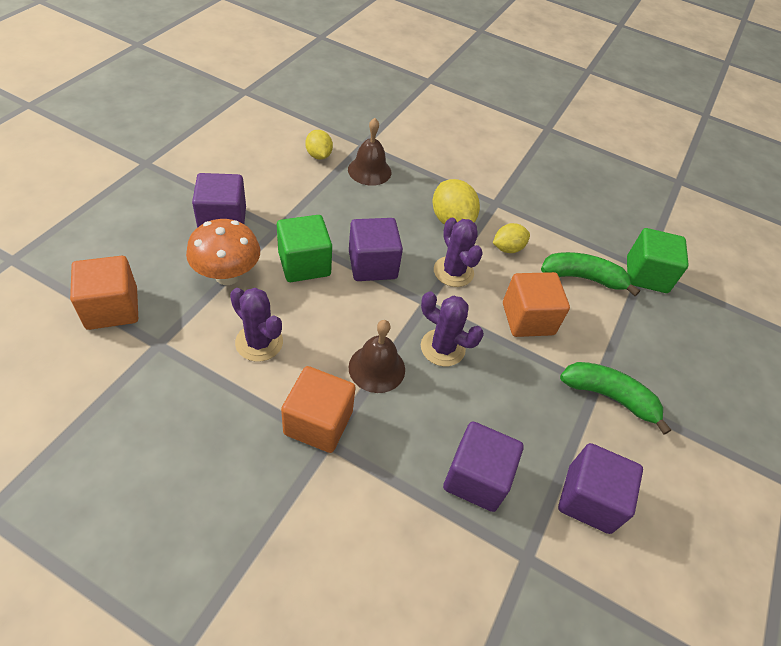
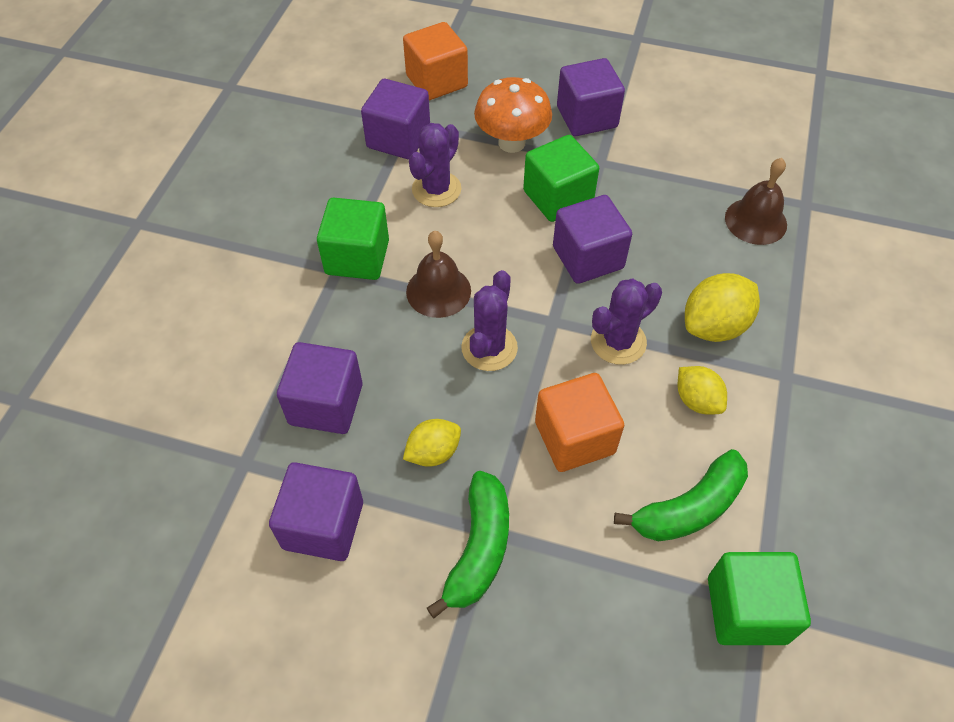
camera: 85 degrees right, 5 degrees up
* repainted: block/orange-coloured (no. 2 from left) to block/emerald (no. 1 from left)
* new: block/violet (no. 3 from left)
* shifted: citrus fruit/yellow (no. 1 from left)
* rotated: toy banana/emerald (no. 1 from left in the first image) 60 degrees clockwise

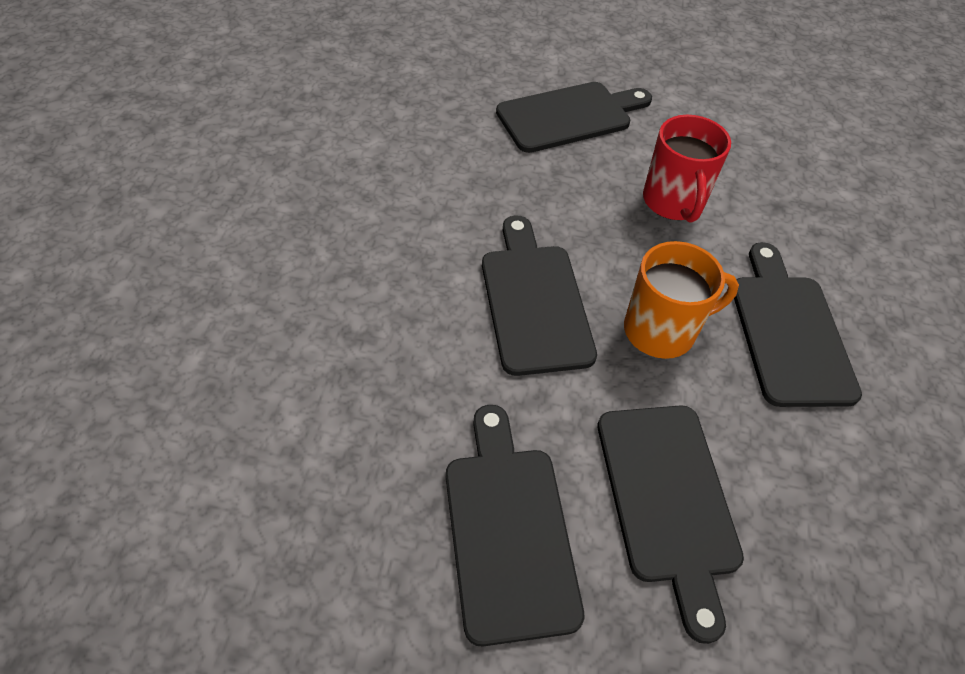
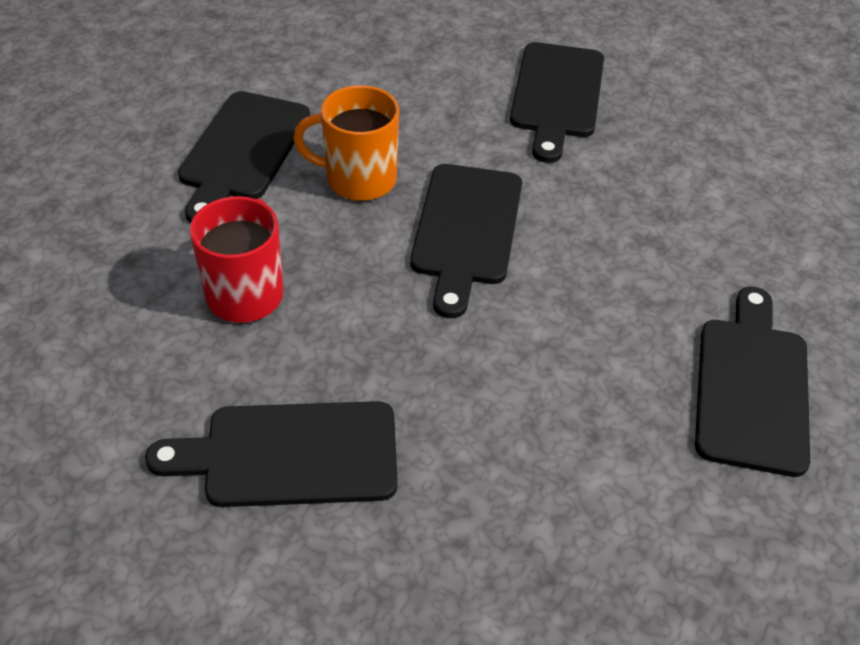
camera: 160 degrees left, 5 degrees down
* shifted: bread board/jet-black (no. 4 from left in the first image) to bread board/jet-black (no. 5 from left)

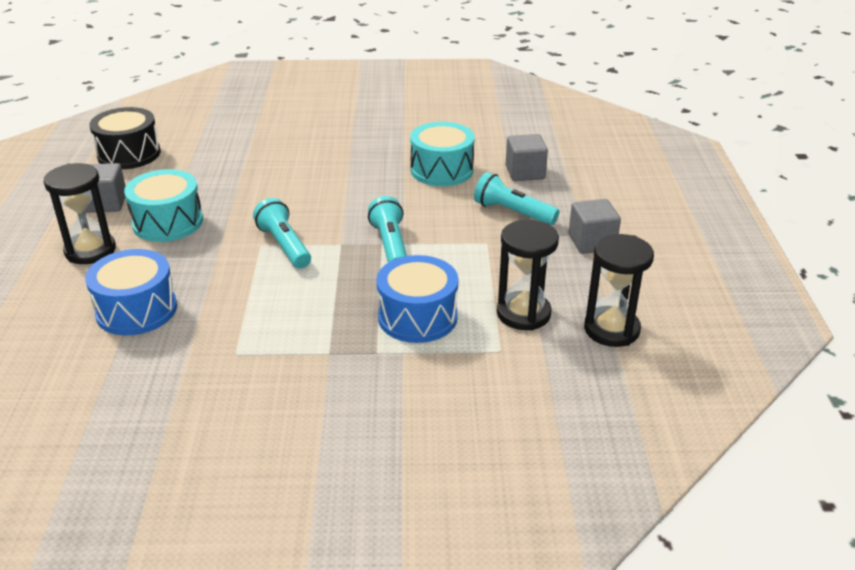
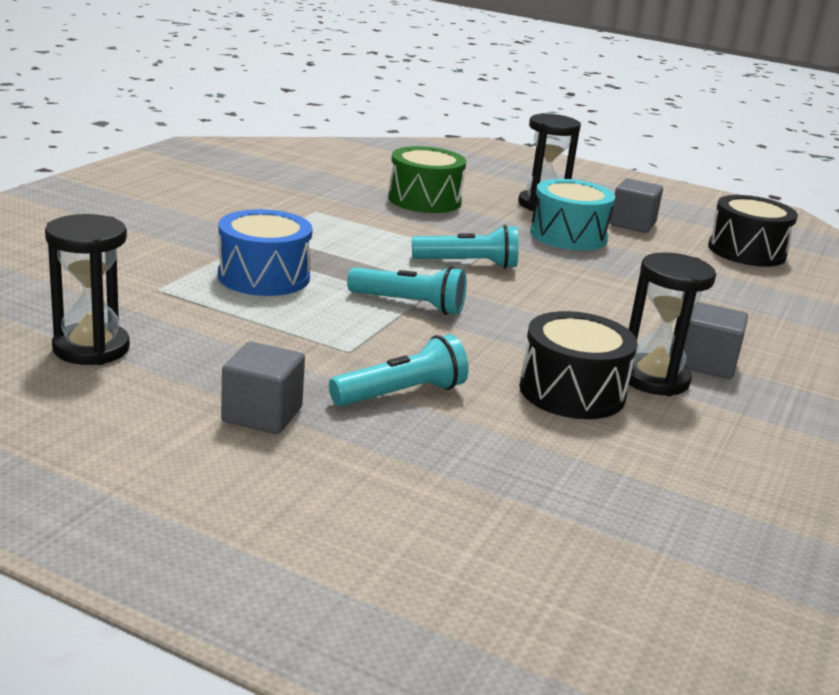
camera: 115 degrees right, 10 degrees down
* repainted: toy drum/blue (no. 1 from left) to toy drum/emerald
* repainted: toy drum/aqua (no. 2 from left) to toy drum/jet-black (no. 1 from left)
* shifted: hourglass/jet-black (no. 2 from left in the first image) to hourglass/jet-black (no. 3 from left)
* shifted: block/grey (no. 2 from left in the first image) to block/grey (no. 3 from left)

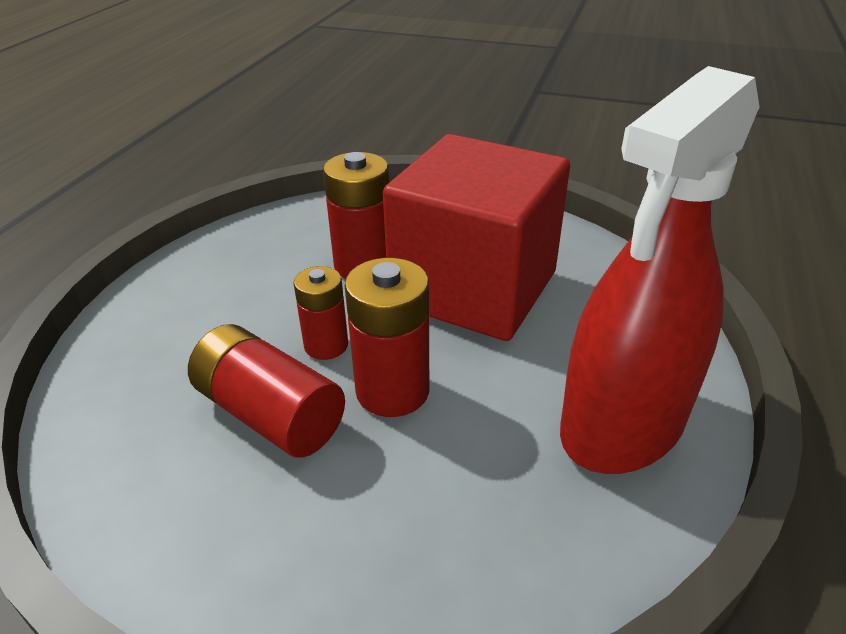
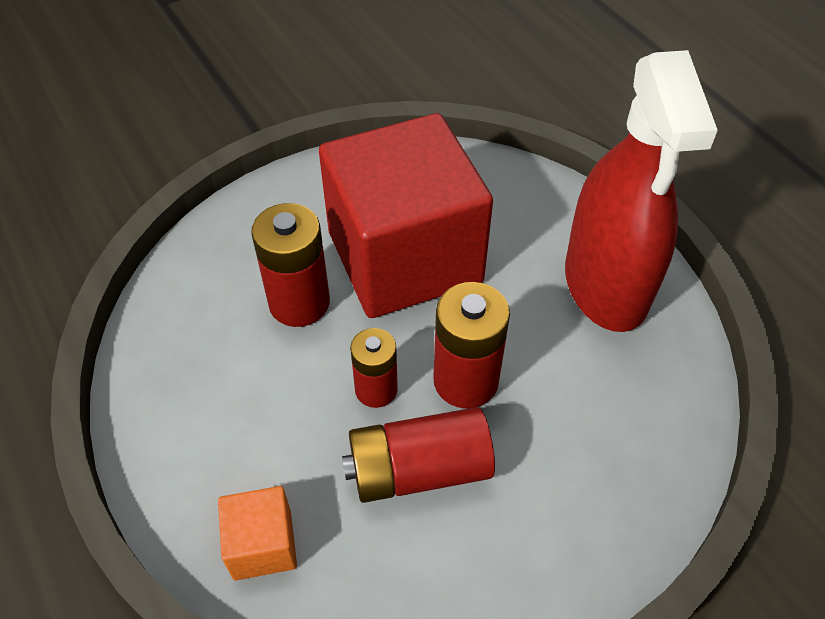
camera: 50 degrees left, 15 degrees up
* new: block/orange-coloured

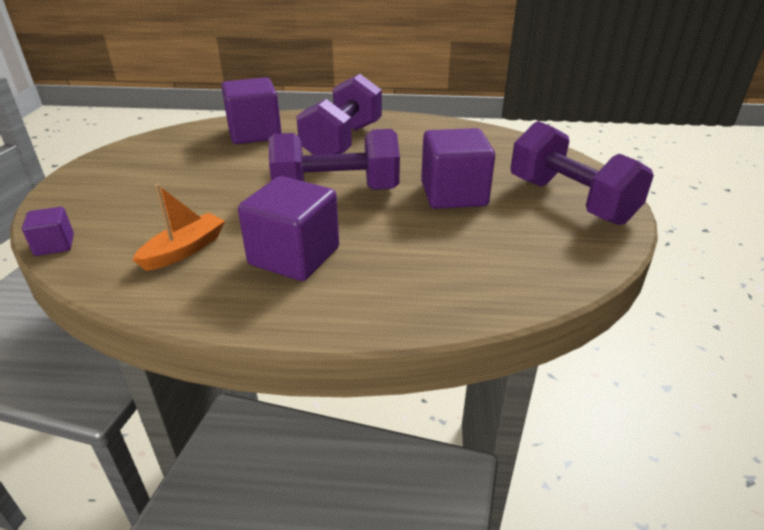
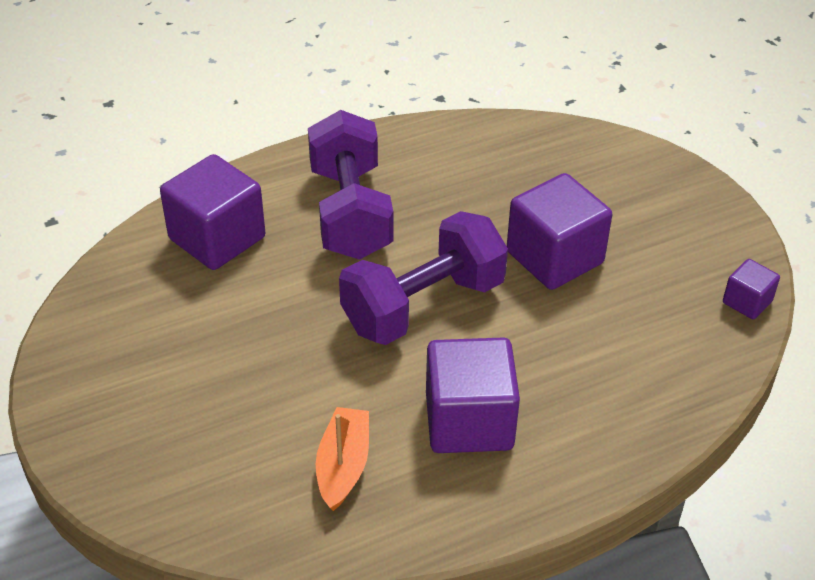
camera: 30 degrees left, 10 degrees up
* shifted: block/violet (no. 1 from left in the first image) to block/violet (no. 4 from left)
* gone: hand weight/violet (no. 3 from left)

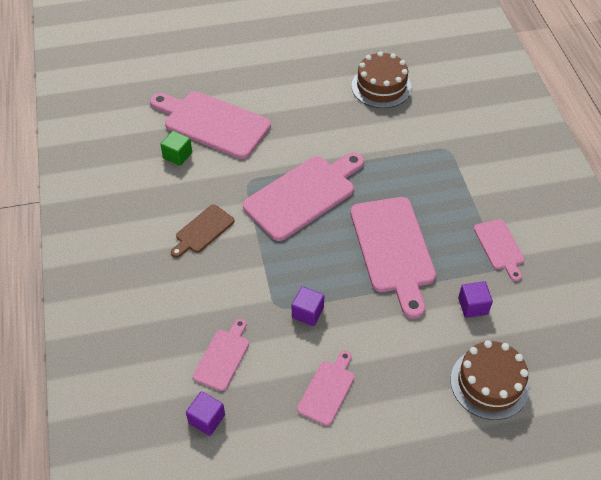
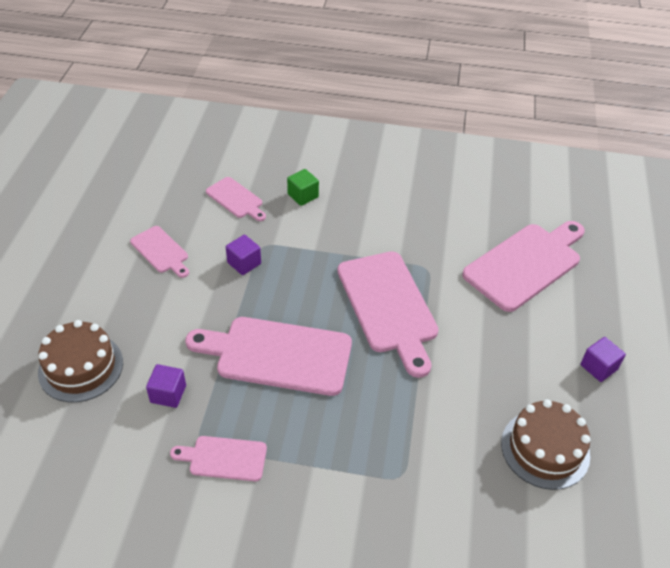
camera: 110 degrees right, 5 degrees down
* shifted: block/emerald
* shifted: block/violet (no. 1 from left in the first image) to block/violet (no. 3 from left)
* gone: bread board/dark brown

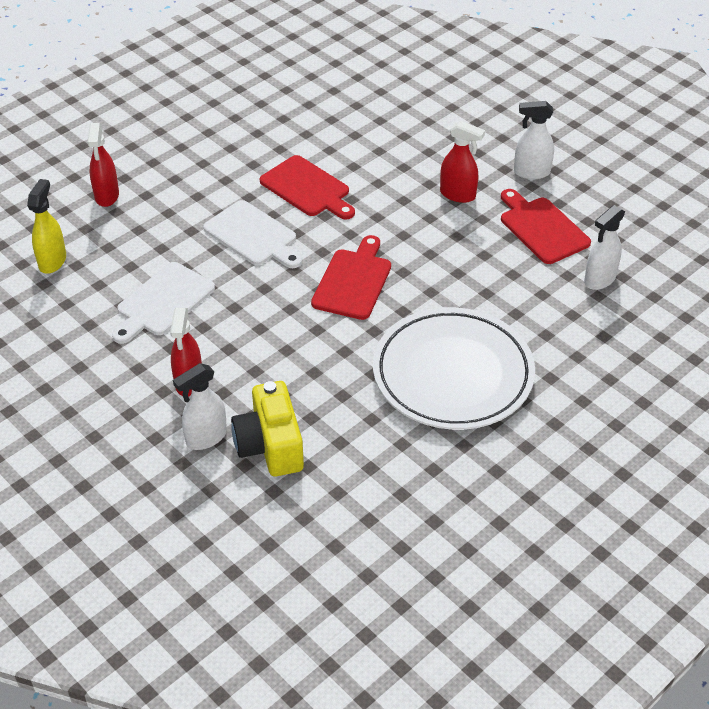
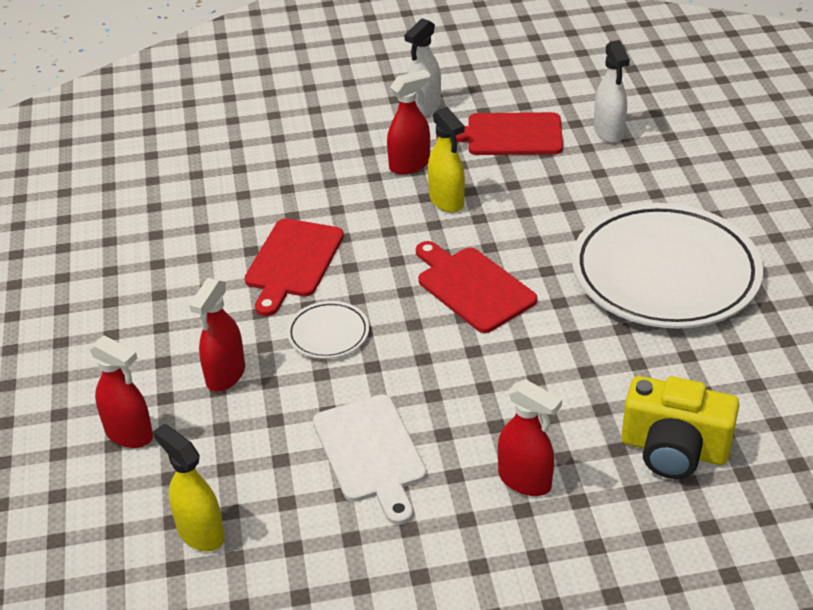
camera: 55 degrees left, 5 degrees down
* new: spray cleaner/scarlet (no. 2 from left)
* rotated: bread board/scarlet (no. 1 from left) 120 degrees clockwise
* swapped: bread board/pure white (no. 2 from left) to flat dish/pure white (no. 1 from left)
* new: spray cleaner/yellow (no. 2 from left)
* gone: spray cleaner/pure white (no. 1 from left)

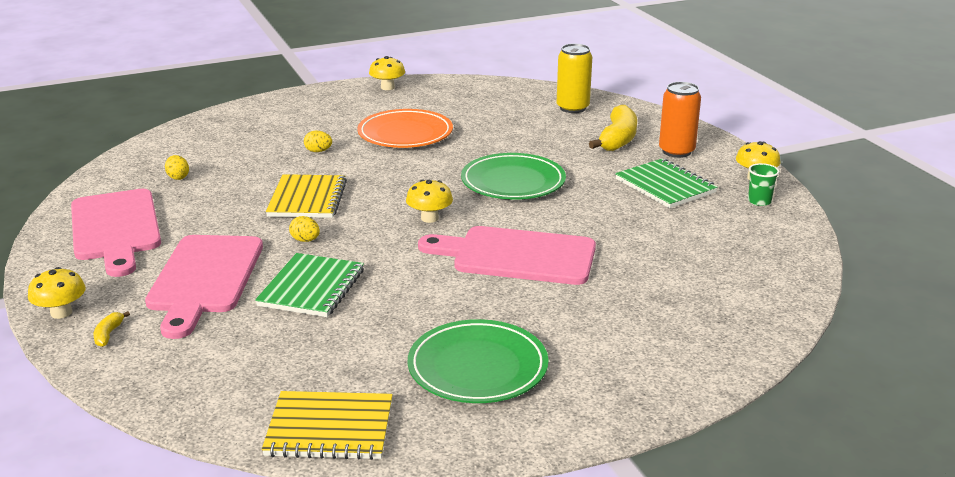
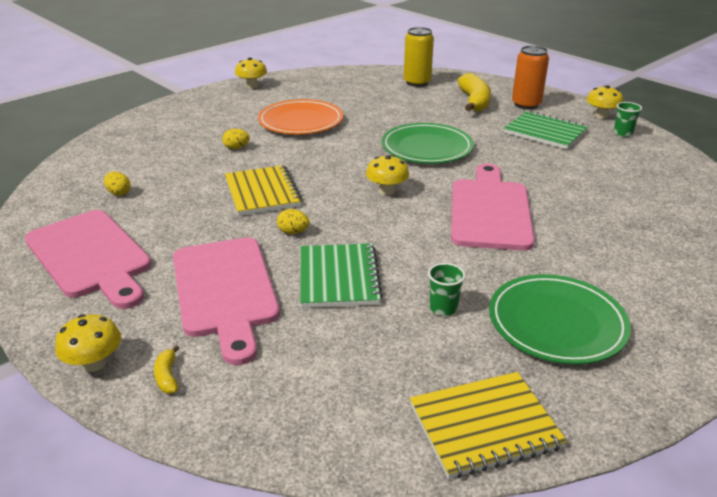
camera: 20 degrees left, 5 degrees up
* new: beaker/emerald (no. 1 from left)
* rotated: bread board/rosy (no. 3 from left) 105 degrees clockwise

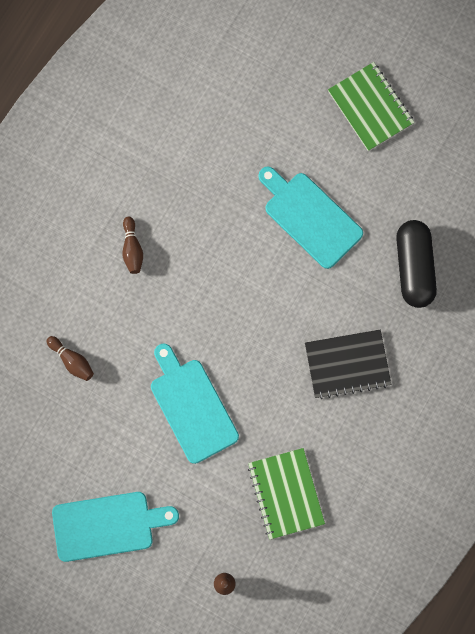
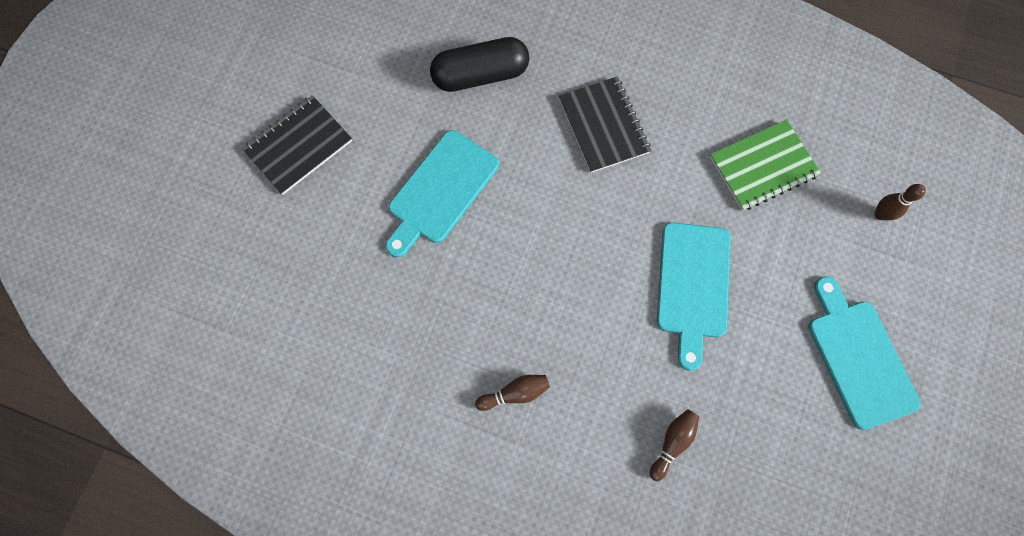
camera: 100 degrees left, 5 degrees down
* repainted: exercise book/emerald (no. 2 from left) to exercise book/jet-black (no. 1 from left)
* rotated: bread board/aqua (no. 2 from left) 45 degrees counterclockwise

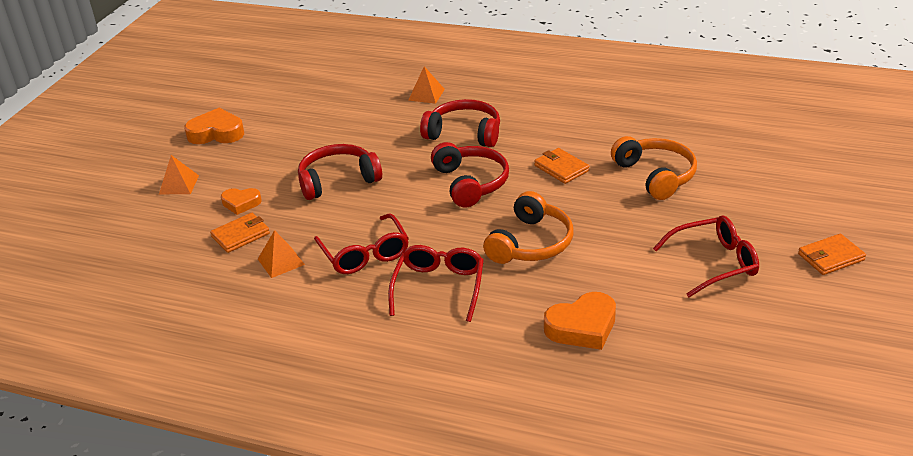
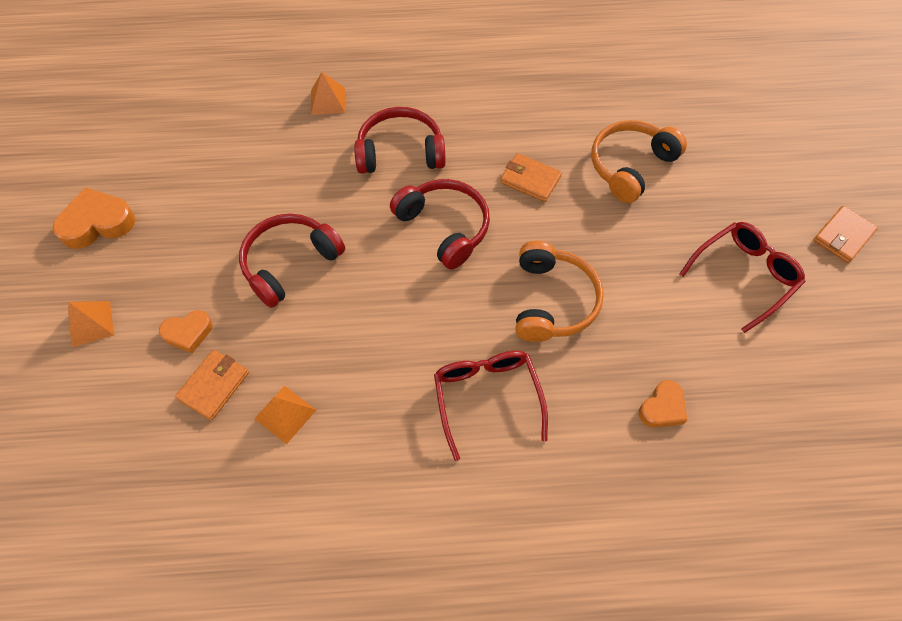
camera: 25 degrees left, 25 degrees up
* rotated: headphones/orange-coloured (no. 2 from left) 90 degrees counterclockwise
* scaled: heart/orange-coloured (no. 3 from left) x0.62
* gone: eyeglasses/scarlet (no. 1 from left)

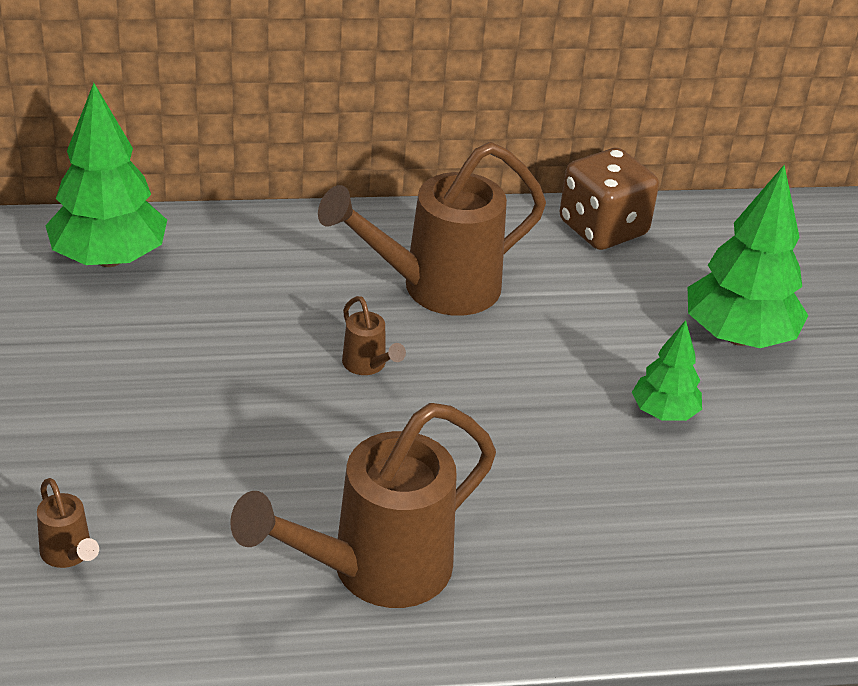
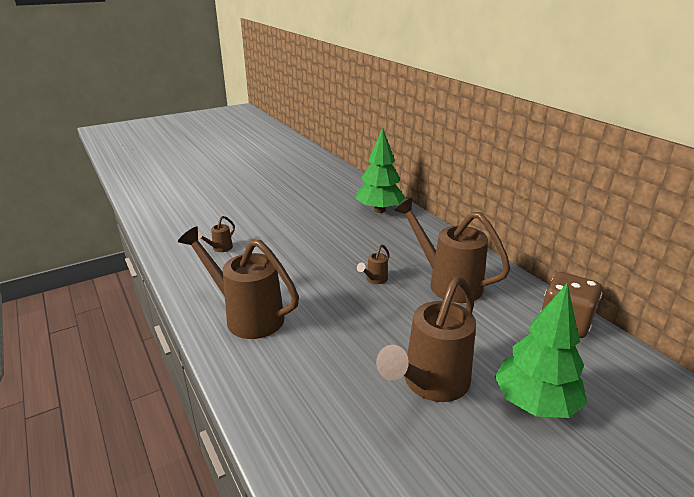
camera: 70 degrees right, 10 degrees down
* swapped: fir tree/emerald (no. 2 from left) to watering pot/dark brown (no. 4 from left)

